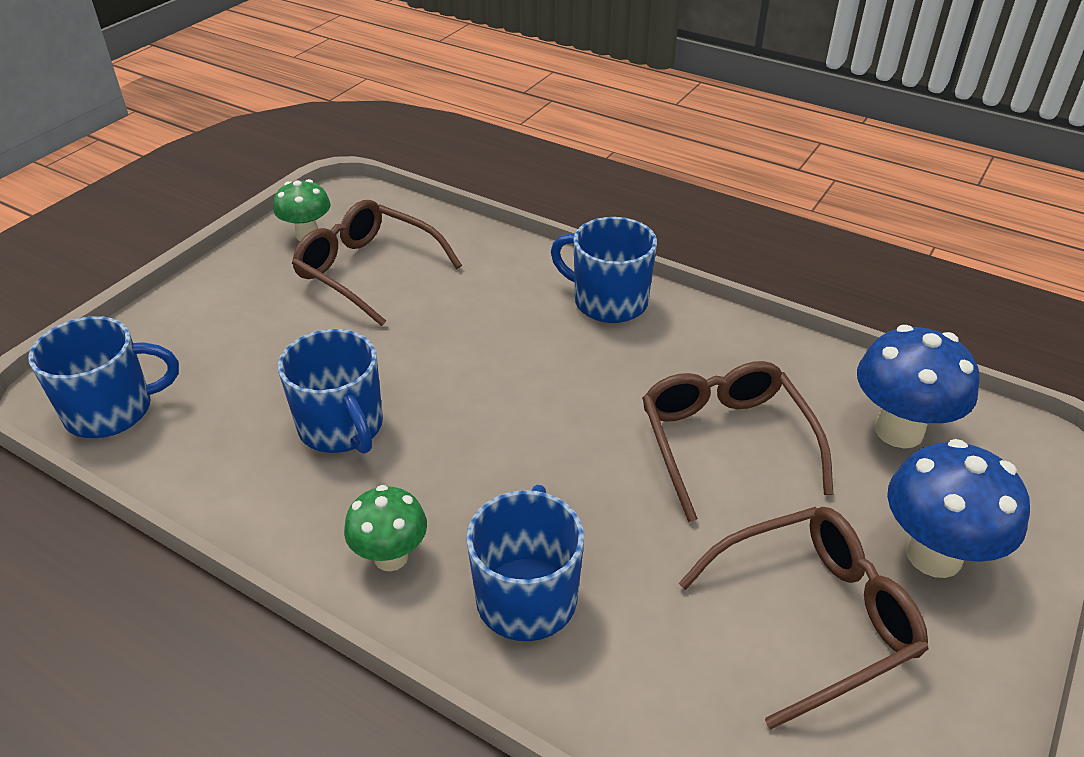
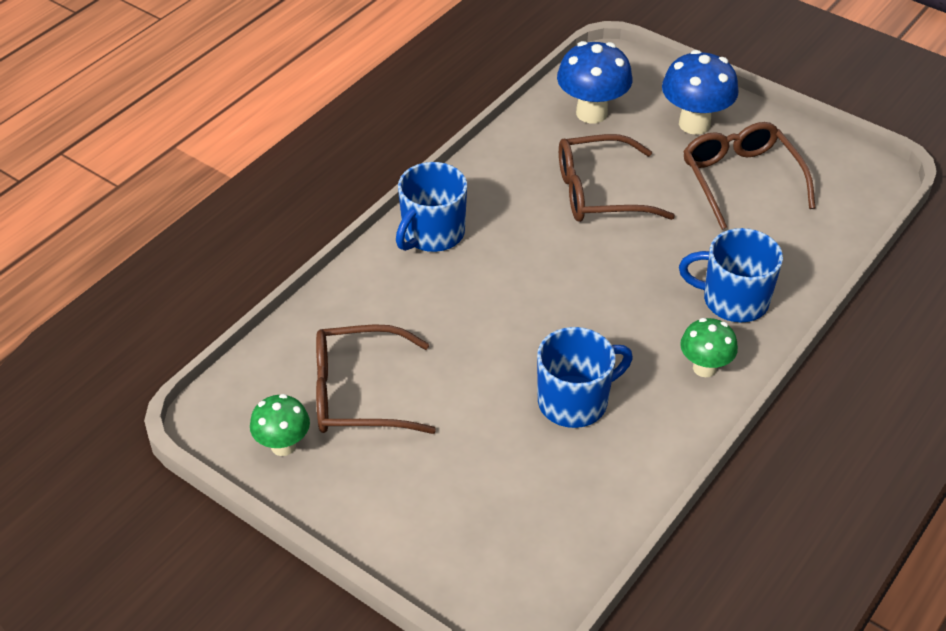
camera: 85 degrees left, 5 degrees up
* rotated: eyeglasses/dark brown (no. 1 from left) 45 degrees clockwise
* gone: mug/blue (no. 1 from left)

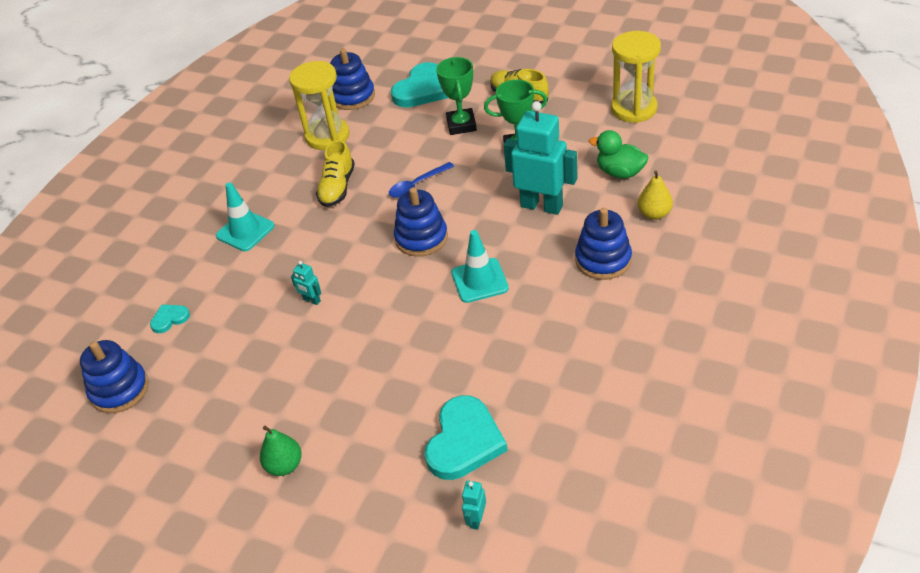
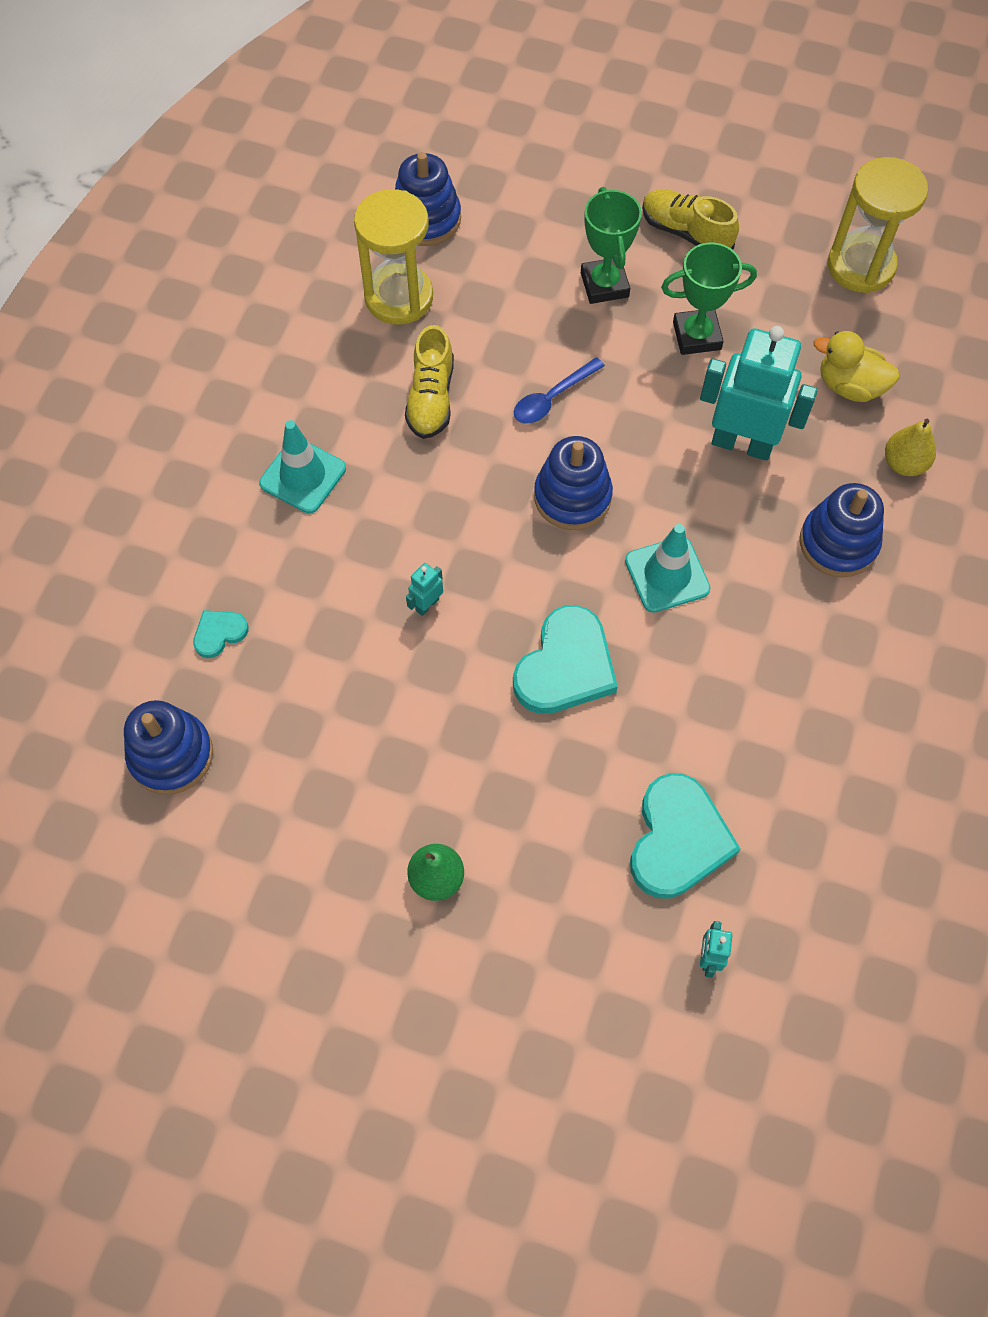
camera: 10 degrees left, 20 degrees up
* rotated: toy robot/aqua (no. 1 from left) 105 degrees clockwise
* shifted: heart/aqua (no. 2 from left)
* repainted: rubber duck/emerald to rubber duck/yellow

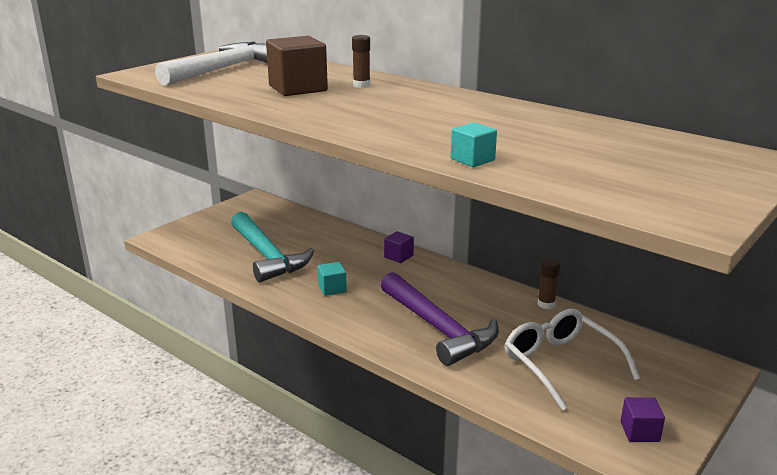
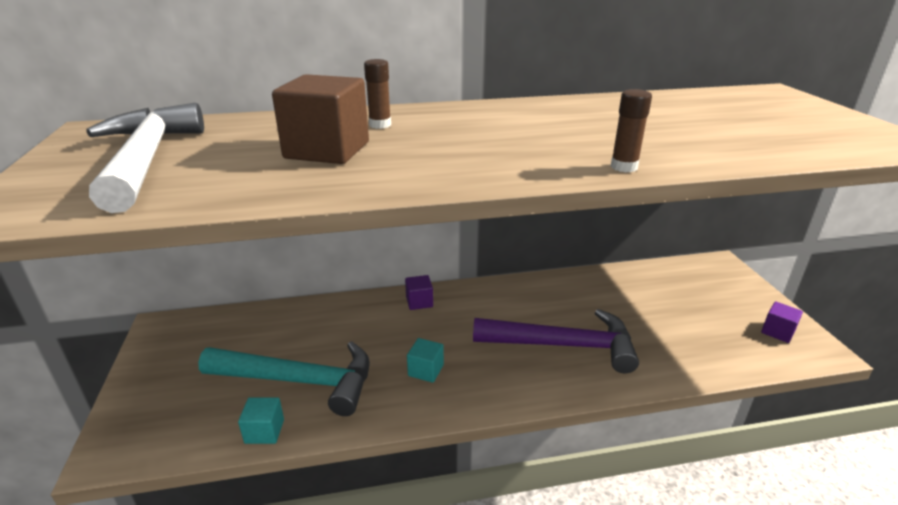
camera: 50 degrees left, 5 degrees up
* shifted: block/aqua (no. 2 from left in the first image) to block/aqua (no. 1 from left)
* shifted: glue stick/dark brown (no. 2 from left)
* gone: eyeglasses/pure white

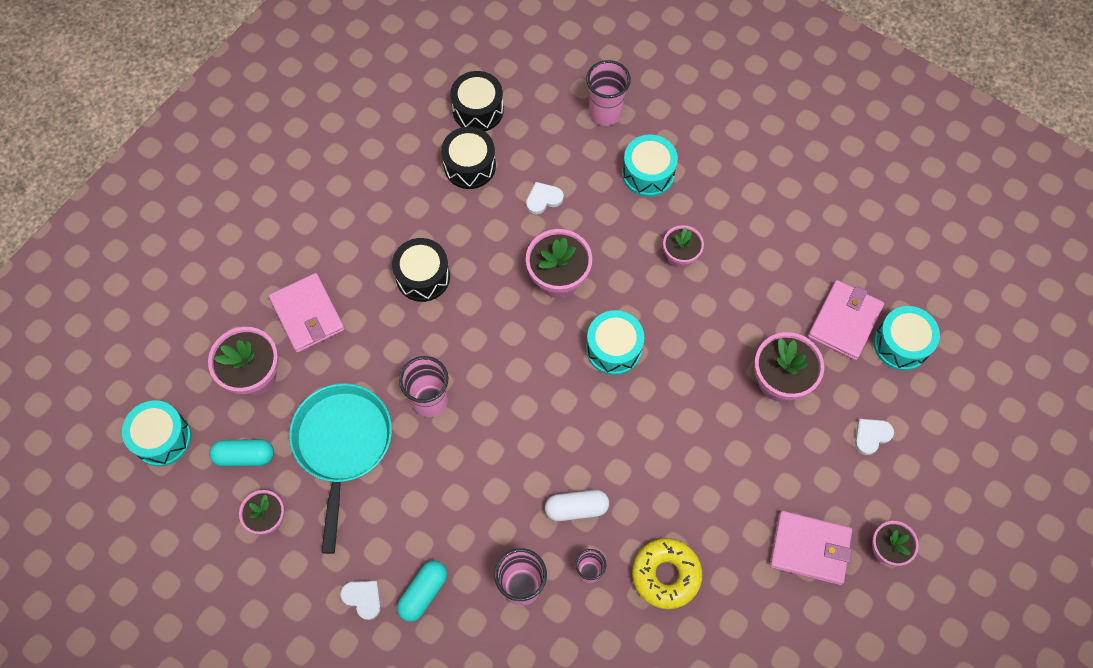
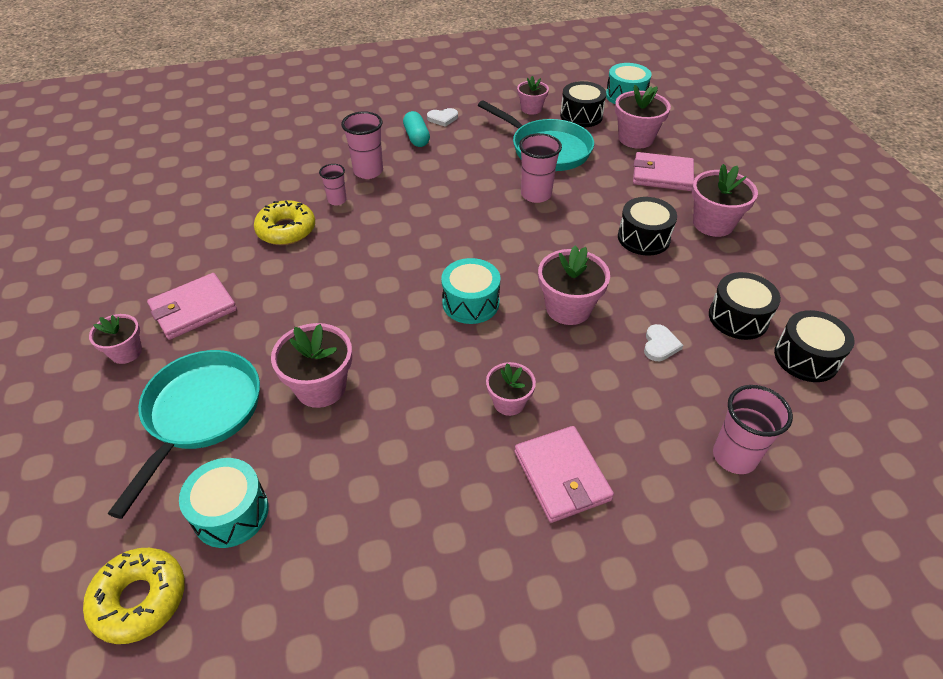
camera: 130 degrees right, 20 degrees down
* new: donut/yellow (no. 1 from left)
* swapped: heart/pure white (no. 3 from left) to skillet/aqua (no. 1 from left)
* shifted: card wallet/rosy (no. 3 from left in the first image) to card wallet/rosy (no. 2 from left)
* swapped: capsule/aqua (no. 1 from left) to toy drum/jet-black (no. 1 from left)
* new: potted plant/rosy (no. 7 from left)
* gone: capsule/pure white
* gone: toy drum/aqua (no. 3 from left)

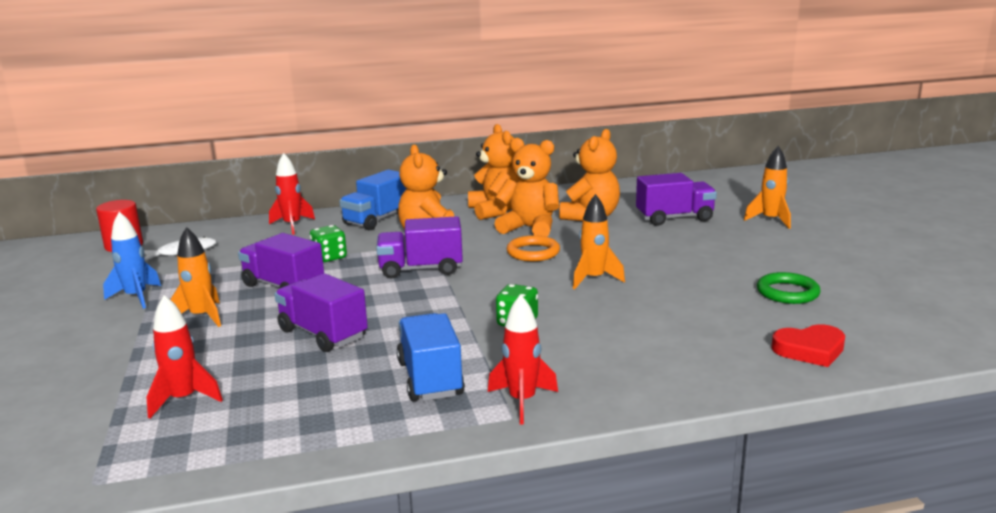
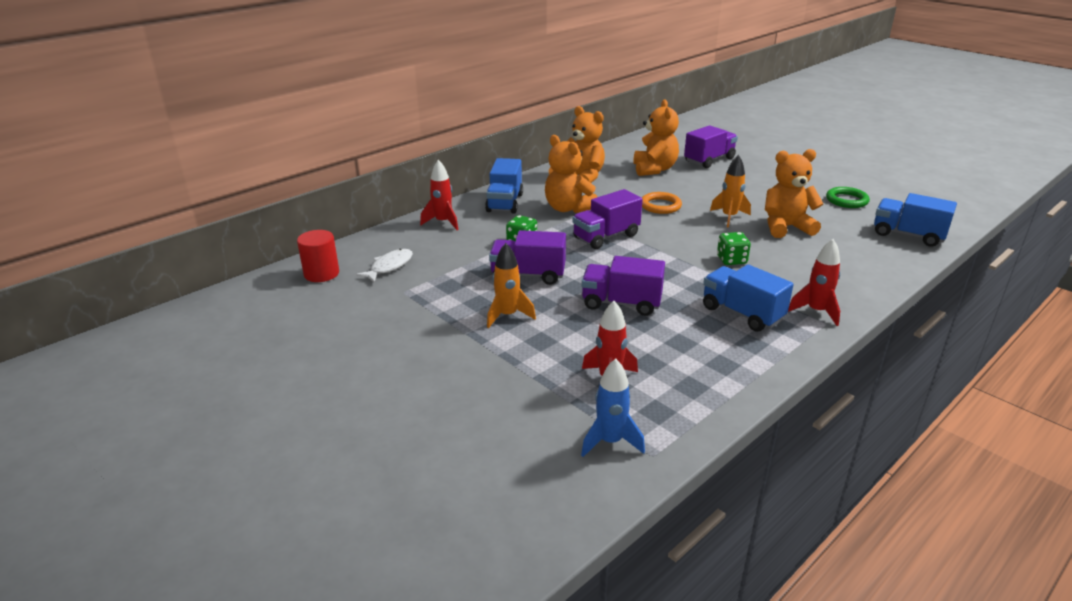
camera: 30 degrees left, 10 degrees up
* shifted: spaceship/blue
* shifted: stuffed bear/orange-coloured (no. 3 from left in the first image) to stuffed bear/orange-coloured (no. 4 from left)
* swapped: heart/scarlet to truck/blue (no. 3 from left)
* gone: spaceship/orange-coloured (no. 3 from left)

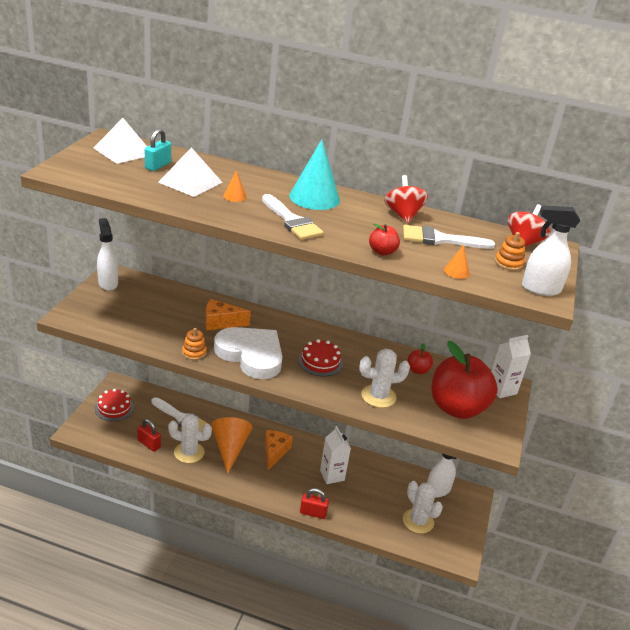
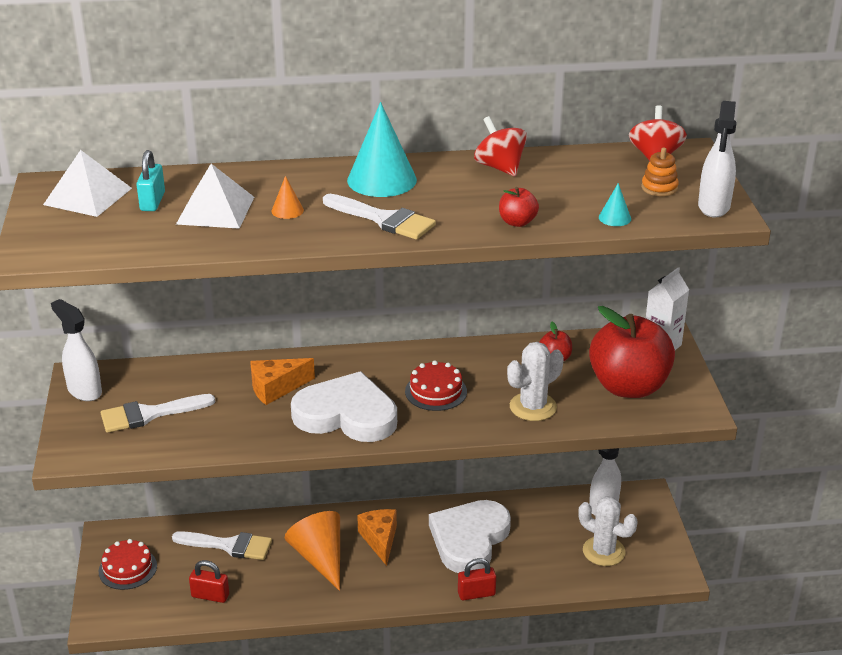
camera: 20 degrees left, 0 degrees up
* shifted: paintbrush/pure white (no. 3 from left in the first image) to paintbrush/pure white (no. 1 from left)
* swapped: juice carton/pure white (no. 1 from left) to heart/pure white (no. 2 from left)
* repainted: solid cone/orange-coloured (no. 3 from left) to solid cone/aqua (no. 2 from left)
* rotated: spray cleaner/pure white (no. 3 from left) 60 degrees counterclockwise
* gone: saguaro cactus/pure white (no. 1 from left)
* gone: ring stacker/orange-coloured (no. 1 from left)

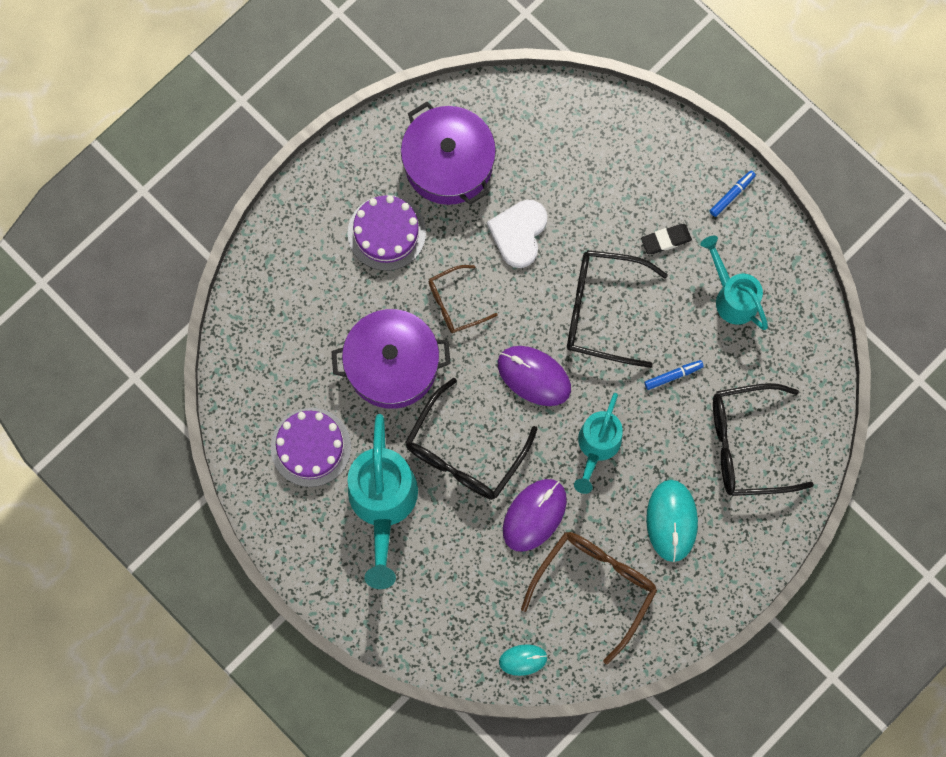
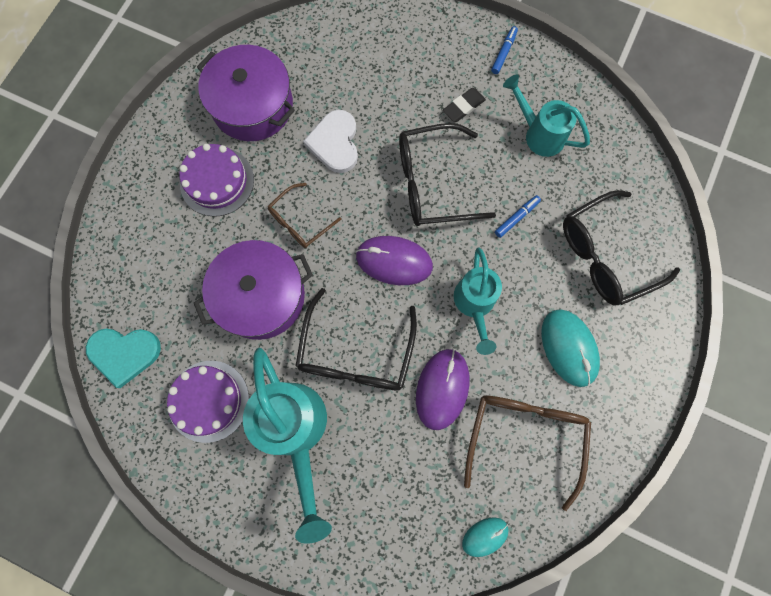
camera: 20 degrees left, 0 degrees up
* new: heart/aqua

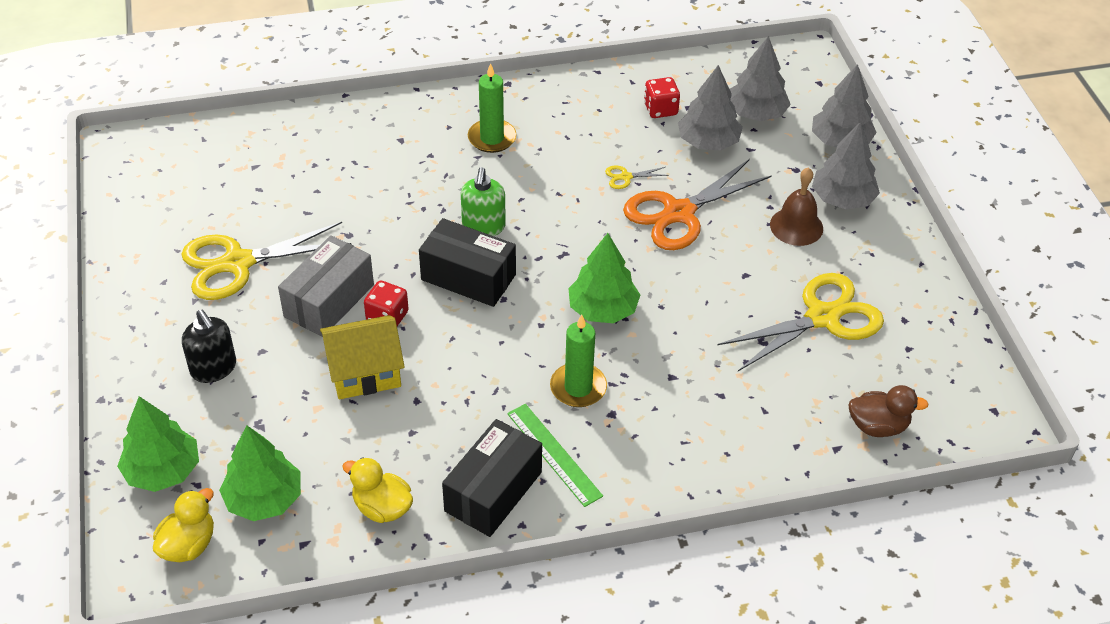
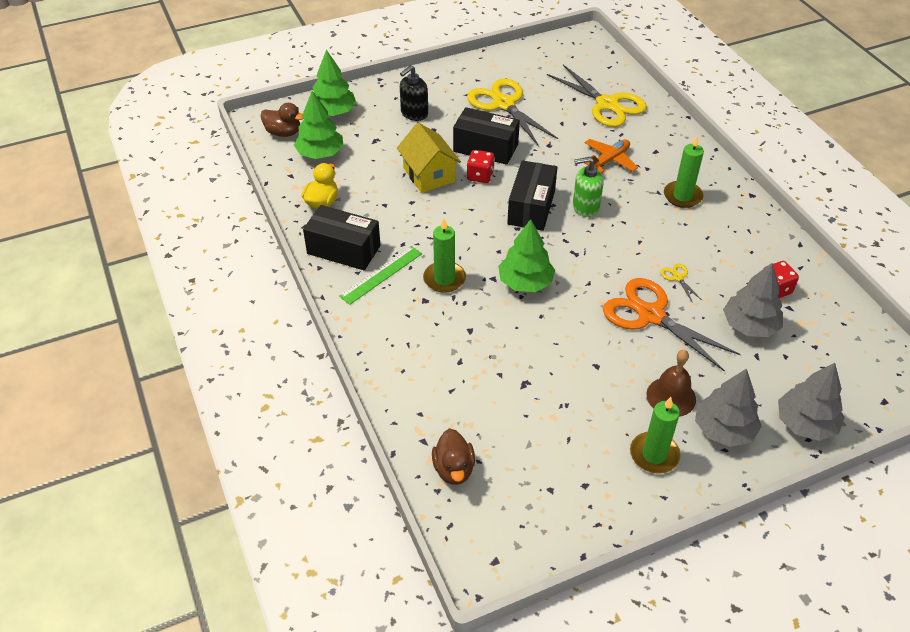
camera: 80 degrees right, 0 degrees up
* repainted: rubber duck/yellow (no. 1 from left) to rubber duck/dark brown (no. 1 from left)
* repainted: parcel/grey to parcel/jet-black (no. 2 from left)
* shifted: shears/yellow (no. 3 from left in the first image) to shears/yellow (no. 2 from left)
* new: toy plane/orange-coloured
* new: candle/emerald (no. 2 from left)
* gone: fir tree/grey (no. 2 from left)

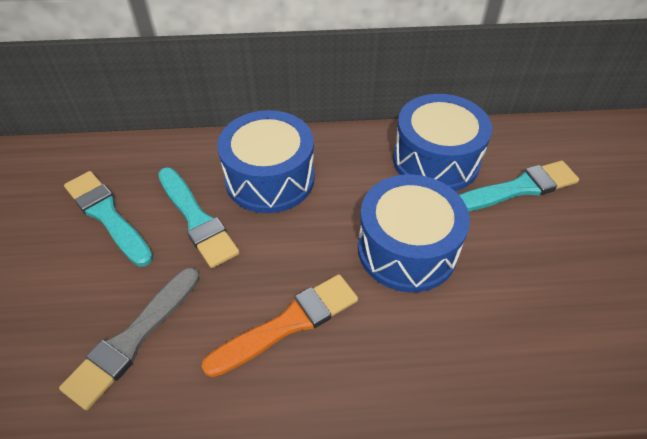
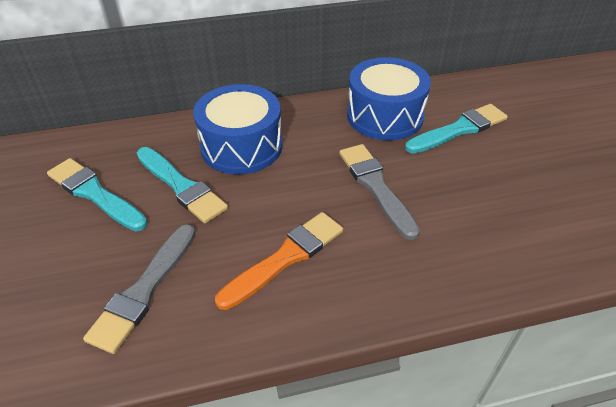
camera: 10 degrees left, 5 degrees down
* swapped: toy drum/blue (no. 2 from left) to paintbrush/grey (no. 2 from left)

